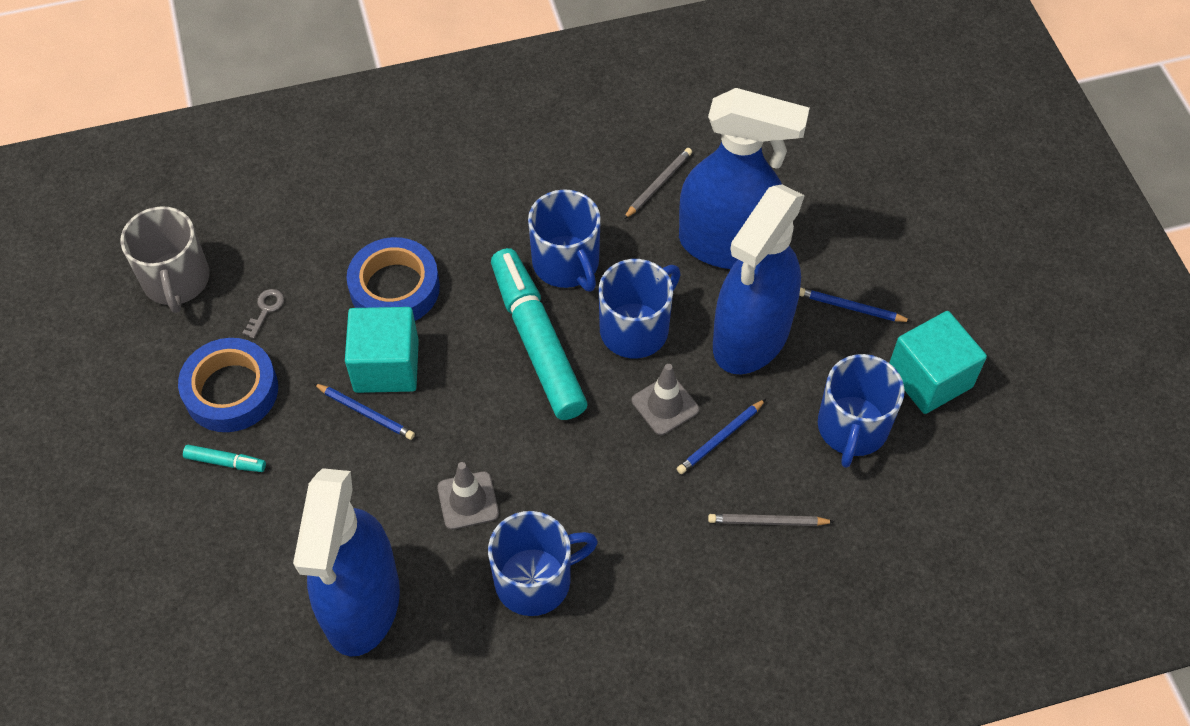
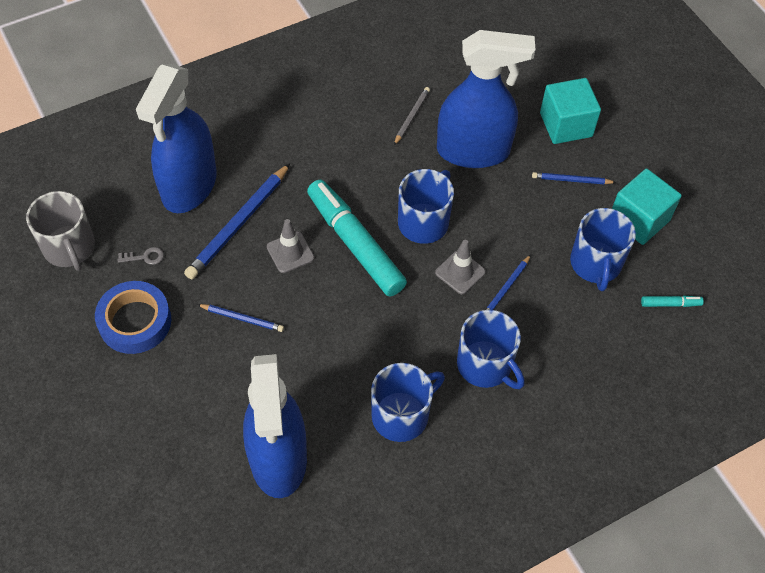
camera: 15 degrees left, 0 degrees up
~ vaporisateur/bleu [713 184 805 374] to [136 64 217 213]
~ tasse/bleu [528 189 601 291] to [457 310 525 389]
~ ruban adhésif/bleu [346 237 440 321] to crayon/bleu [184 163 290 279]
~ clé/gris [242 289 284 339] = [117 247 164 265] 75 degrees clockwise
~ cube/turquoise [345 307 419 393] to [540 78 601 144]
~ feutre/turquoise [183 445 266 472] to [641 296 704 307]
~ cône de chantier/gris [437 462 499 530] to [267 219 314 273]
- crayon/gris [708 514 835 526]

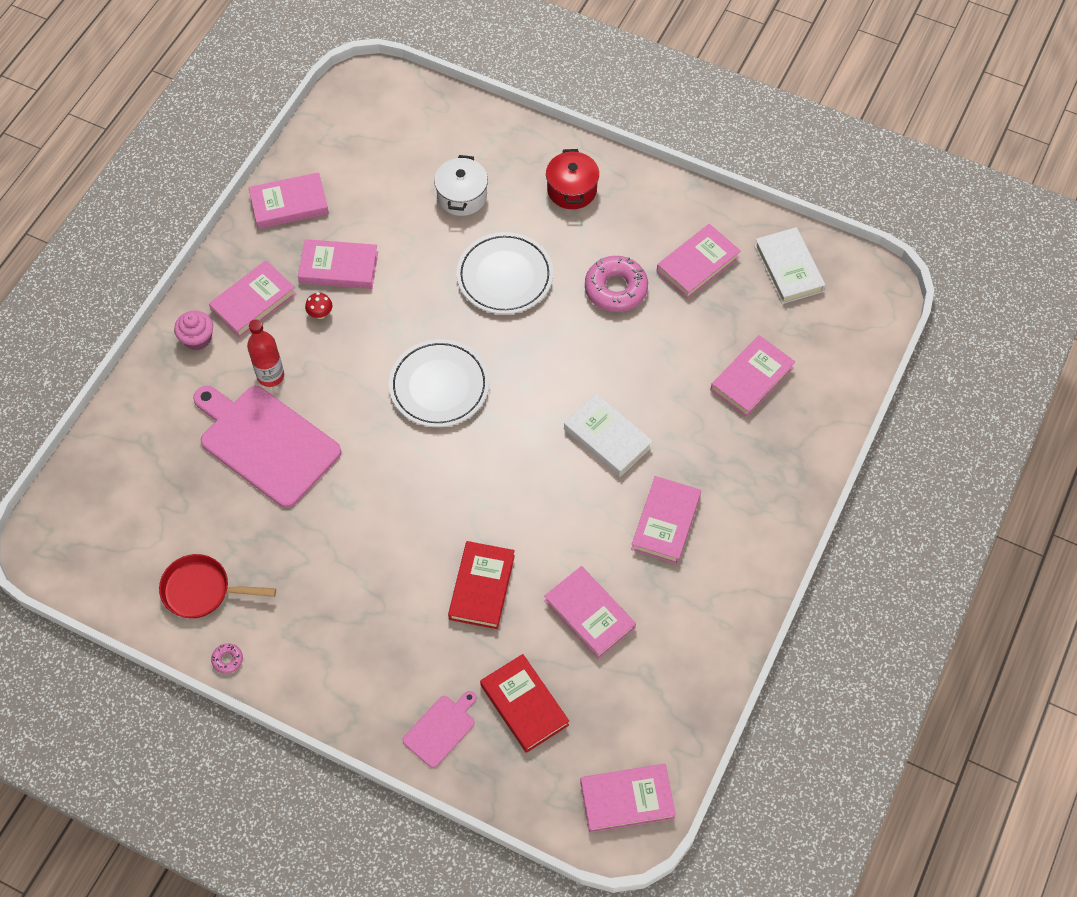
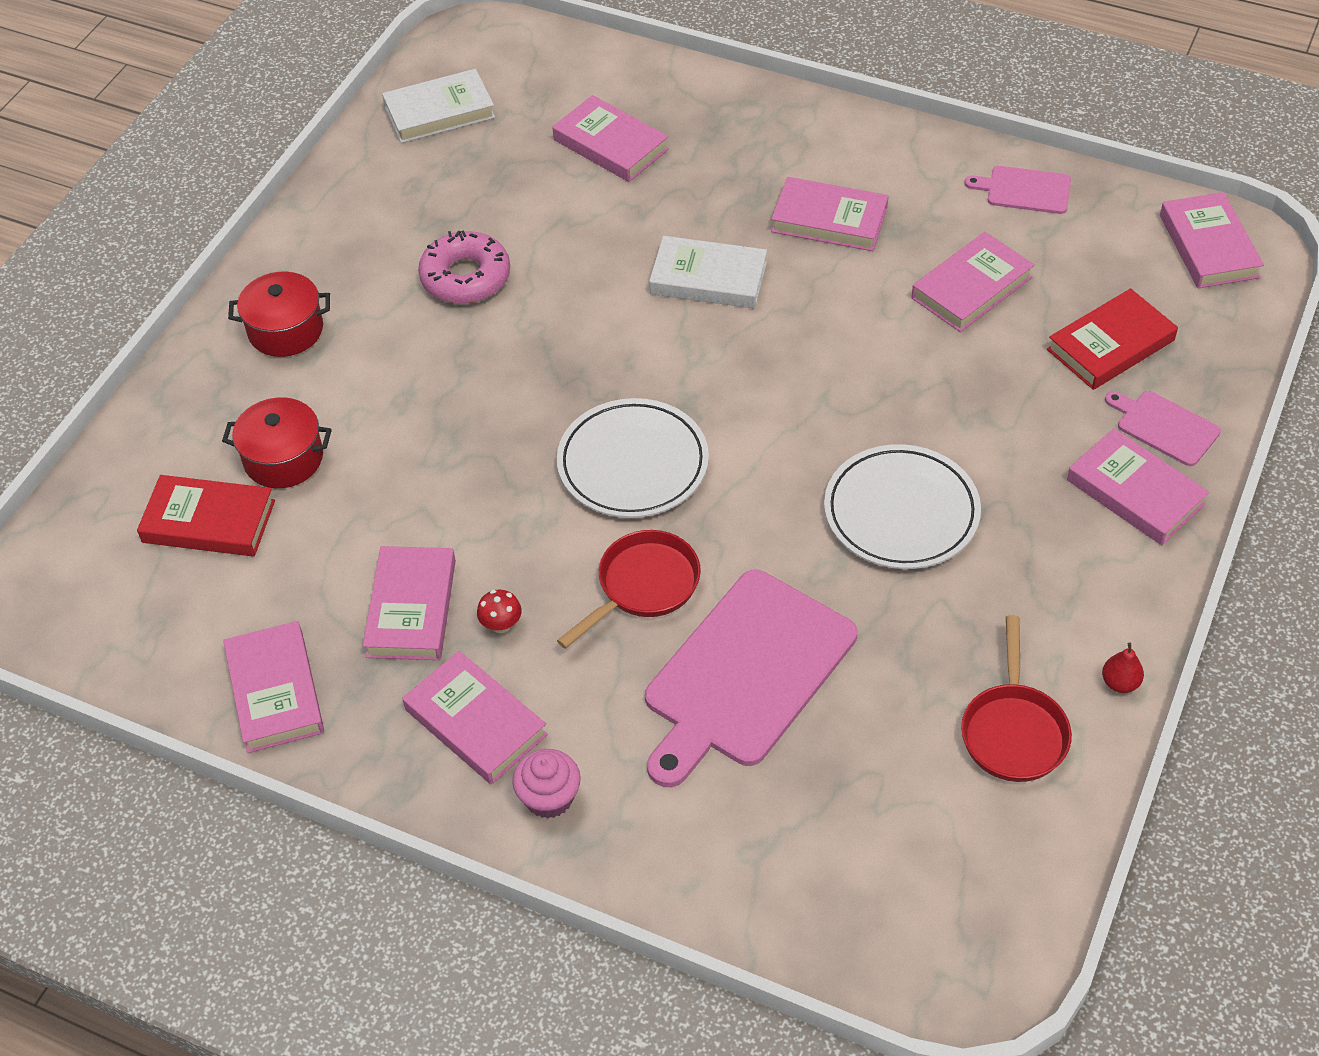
camera: 90 degrees left, 10 degrees down
~ marmite/blanc [434 155 488 216] to marmite/rouge [222 397 332 488]
~ livre/rose [657 224 741 299] to [1067 428 1209 545]
~ assiette/blanc [457 232 553 314] to [824 444 981 569]
- bouteille/rouge [247 319 284 387]
~ livre/blanc [564 393 653 477] = [649 236 767 309] 60 degrees clockwise
~ livre/rouge [448 541 515 629] to [137 475 275 557]
~ beignet/rose [211 643 243 674] to poire/rouge [1102 643 1144 693]
+ planche à découper/rose [965 166 1071 214]
+ poêle/rouge [557 530 701 649]

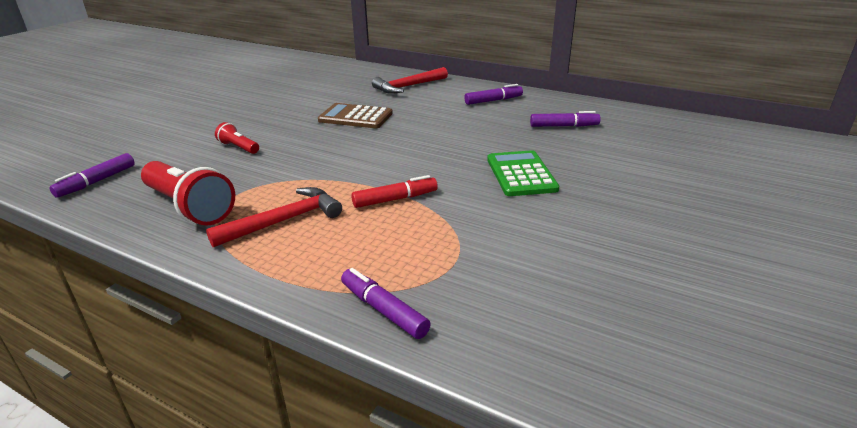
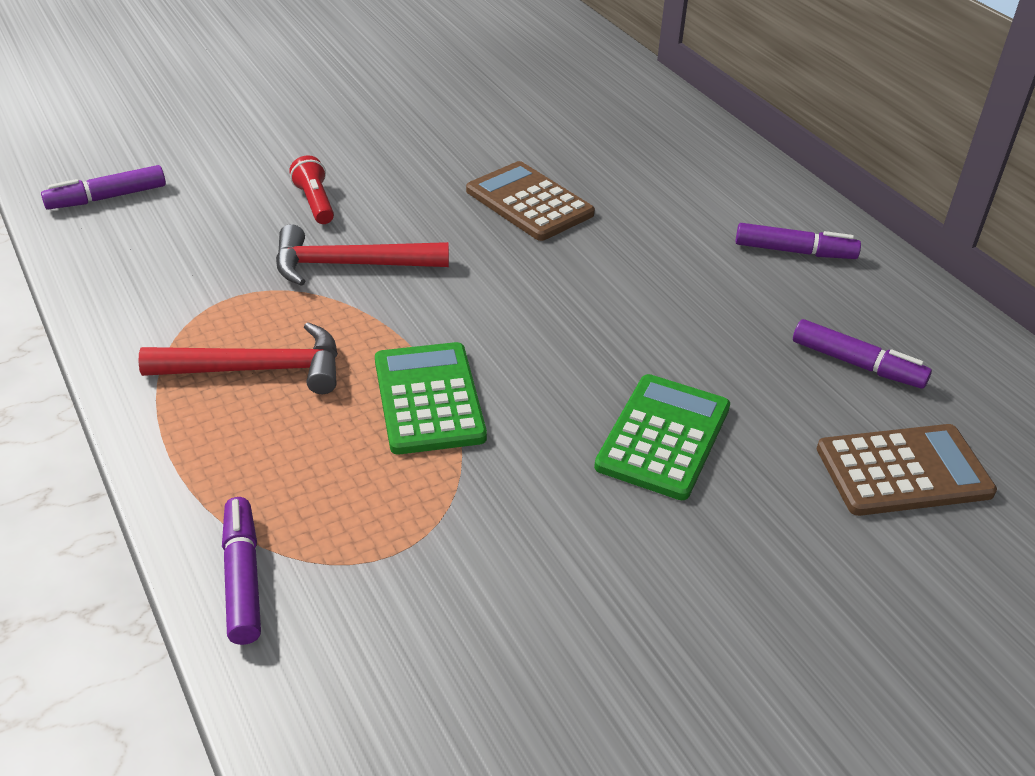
camera: 30 degrees right, 10 degrees up
~ marteau/rouge [372 67 448 94] to [276 224 449 286]
- lampe de poche/rouge [141 161 235 226]
~ feutre/rouge [351 175 438 208] to calculatrice/vert [375 342 487 454]
+ calculatrice/marron [817 424 997 516]

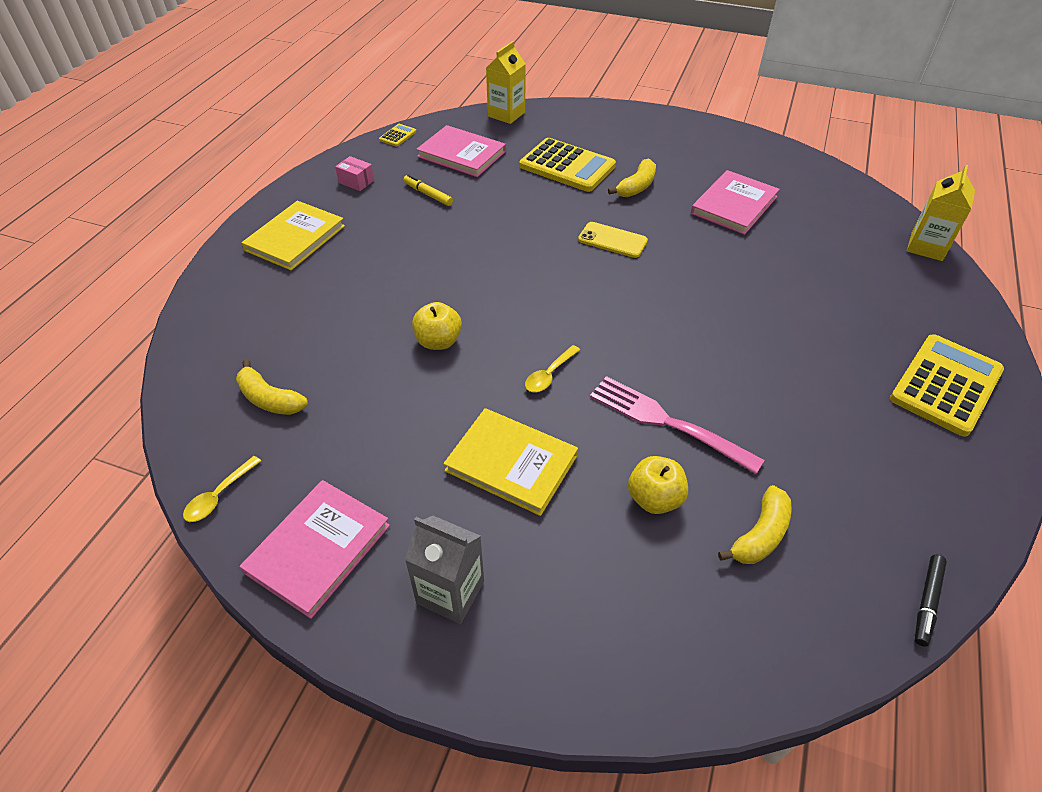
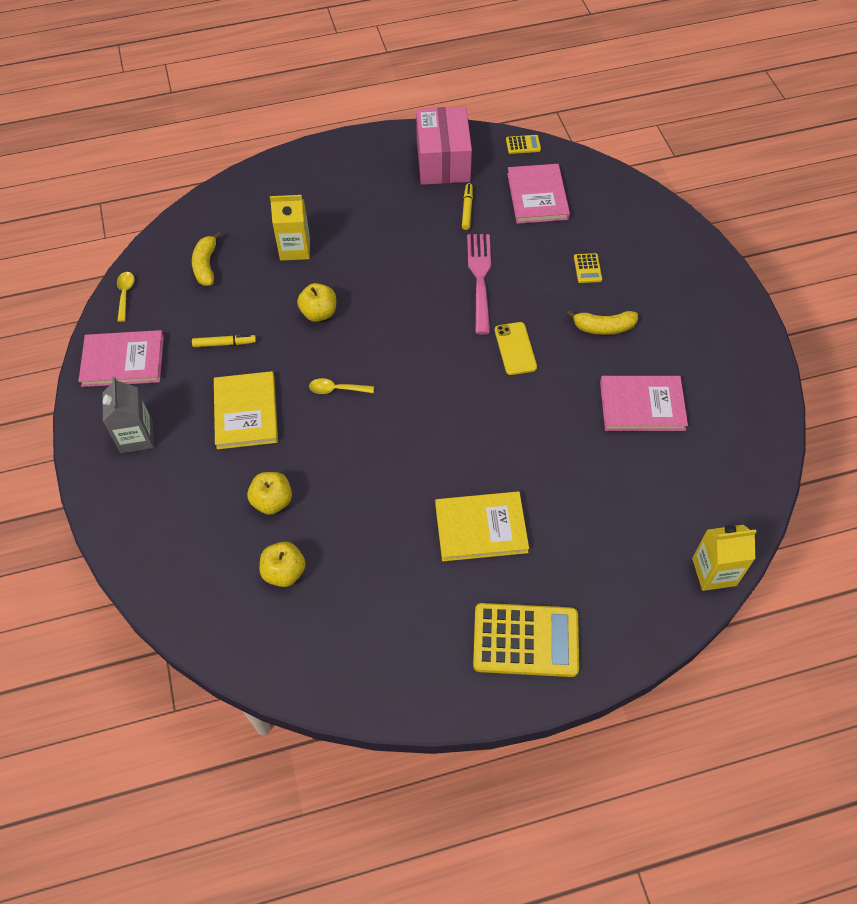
camera: 55 degrees right, 10 degrees up
~ brique de lait/jaune [486 41 526 124] to [270 195 310 261]
~ calculatrice/jaune [520 138 616 192] = [574 253 602 283] x0.43
~ boîte/rose [335 156 374 191] = [416 106 472 185] x2.44
~ livre/jaune [241 201 345 270] to [435 491 529 561]
~ fourchette/rose [590 376 764 474] to [467 234 491 334]
~ cuillère/jaune [183 456 261 522] = [117 272 134 322] 90 degrees clockwise
~ banane/jaune [718 485 792 564] to pomme/jaune [259 542 306 587]
- feutre/noir [915 555 947 647]
+ feutre/jaune [192 334 256 347]

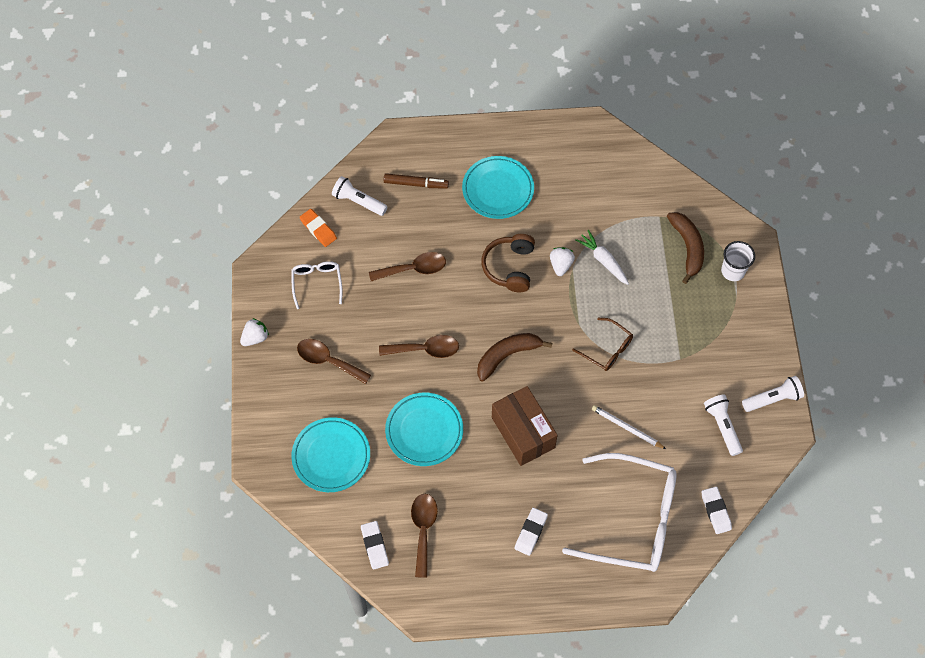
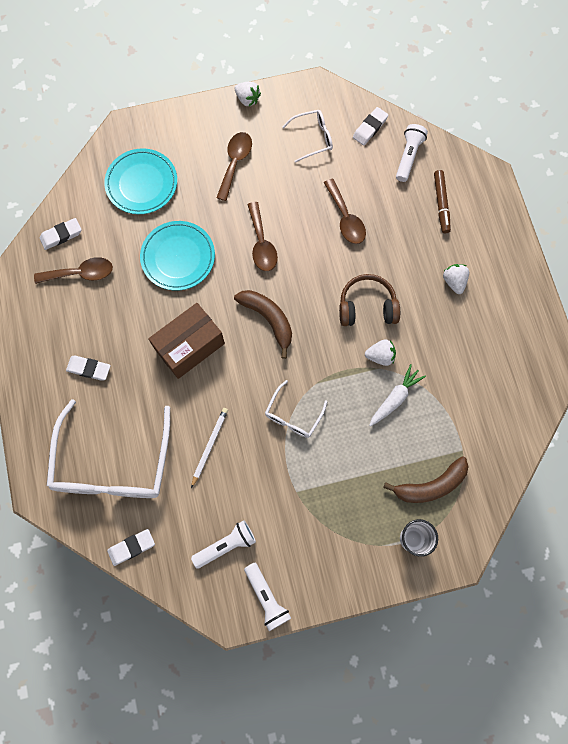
camera: 80 degrees right, 10 degrees up
~ assiette/turquoise [462 156 534 219] to fraise/blanc [443 264 469 294]
~ gomme/orange [300 209 337 247] to gomme/blanc [353 107 388 145]
~ lunettes/marron [572 318 633 371] to lunettes/blanc [265 380 327 438]

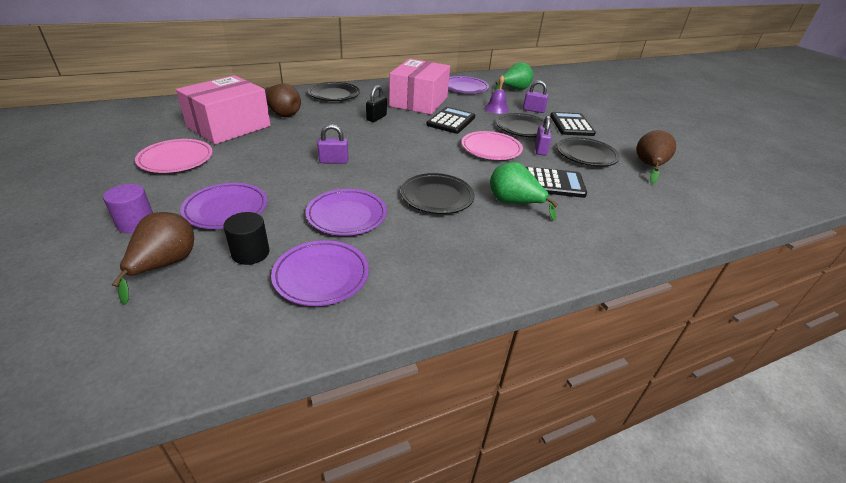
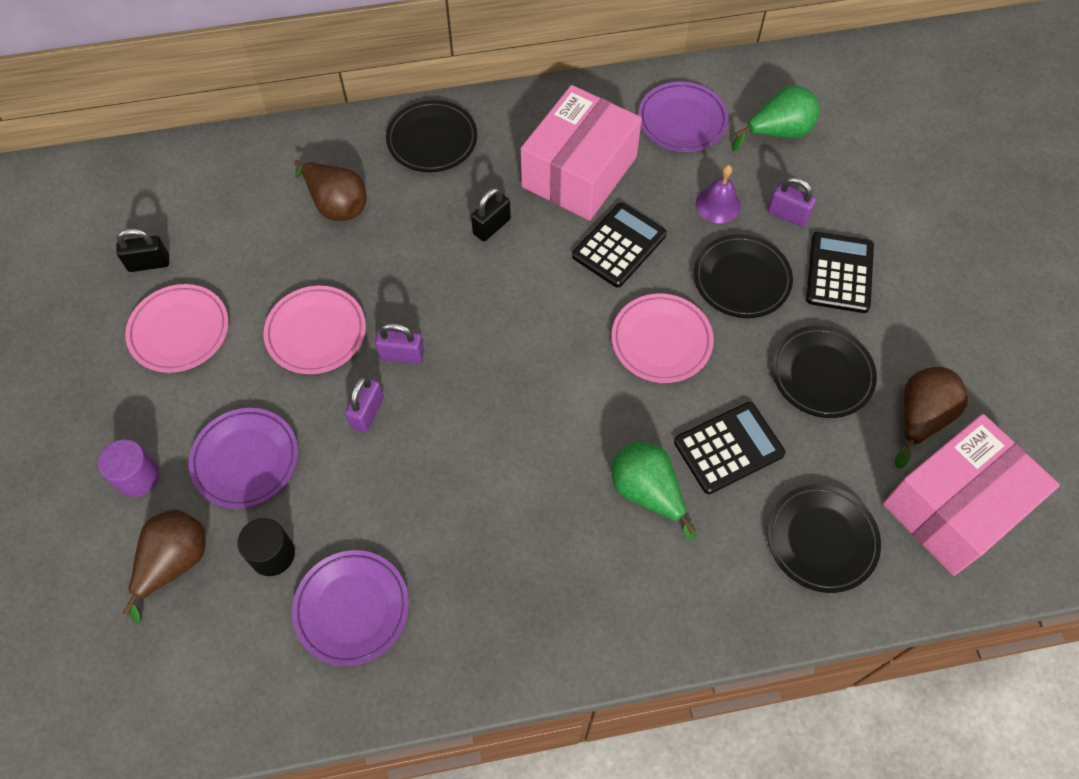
camera: 15 degrees right, 25 degrees up
~ boîte/rose [176 75 271 144] to [883 414 1060 576]
~ cadenas/violet [535 116 552 156] to [345 376 384 433]
~ calculatrice/noir [526 166 587 198] = [674 402 785 494] 45 degrees counterclockwise
~ assiette/noir [401 173 475 214] to [767 484 881 593]
- assiette/violet [306 189 387 236]
+ cadenas/noir [116 228 169 272]
+ assiette/rose [264 286 366 374]

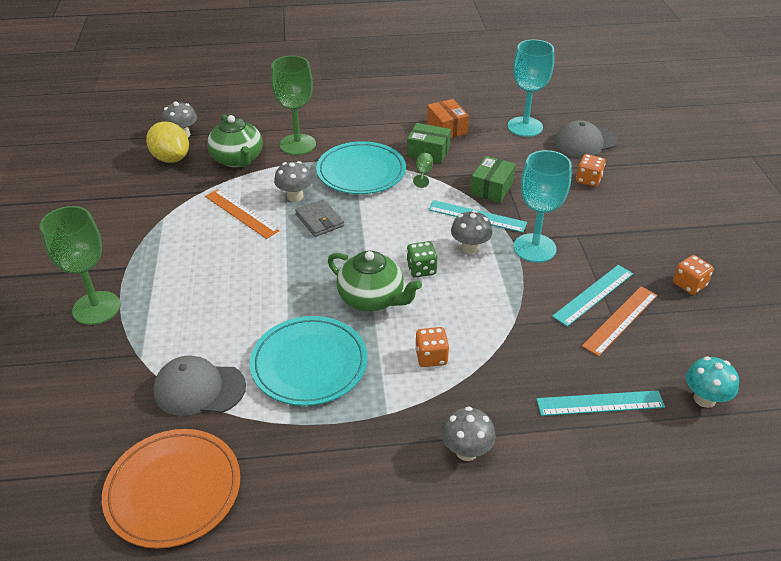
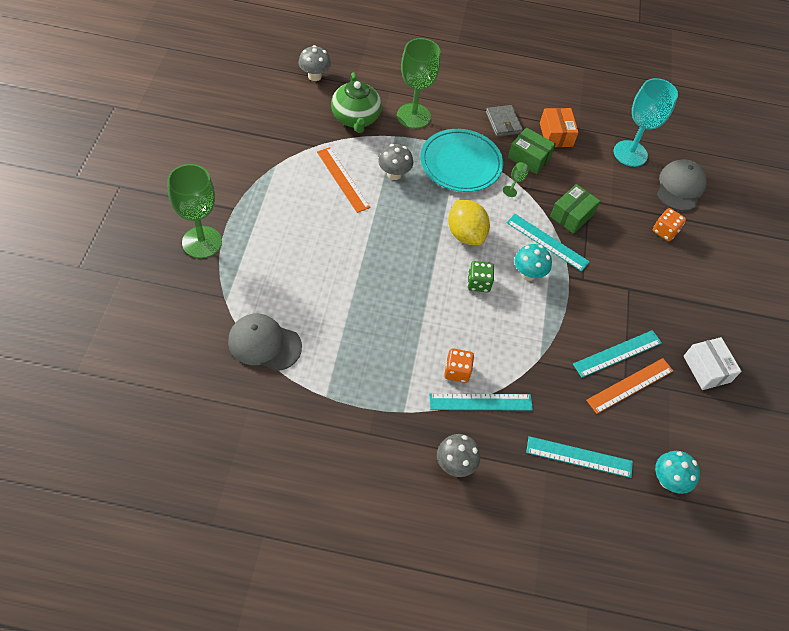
camera: 10 degrees right, 15 degrees up
~ casquette/gris [554 120 618 158] = [657 159 707 211] 120 degrees clockwise
~ citron/jaune [146 122 189 163] to [448 200 490 245]
- verre à pied/turquoise [514 150 572 263]
~ portefeuille/gris [295 199 344 237] to [486 105 523 137]
~ champignon/gris [451 210 492 254] to champignon/turquoise [514 244 552 281]
- théière/vert [328 251 422 311]
~ dé/orange [673 255 714 295] to boîte/blanc [683 337 742 390]
- assiette/turquoise [250 316 368 406]
- assiette/orange [102 429 240 549]
+ règle/turquoise [429 394 533 411]

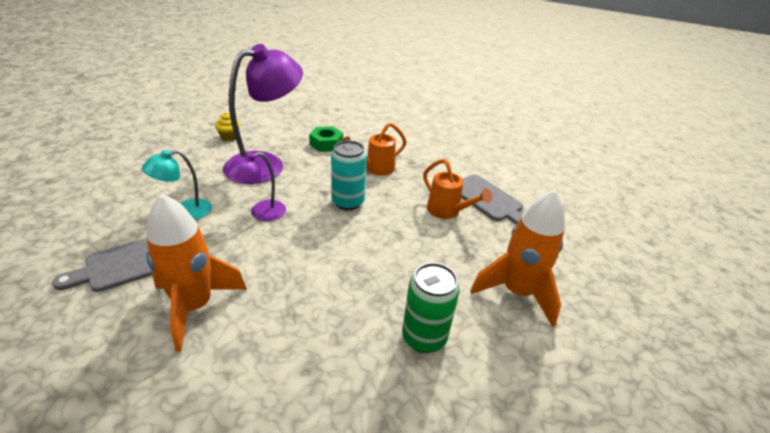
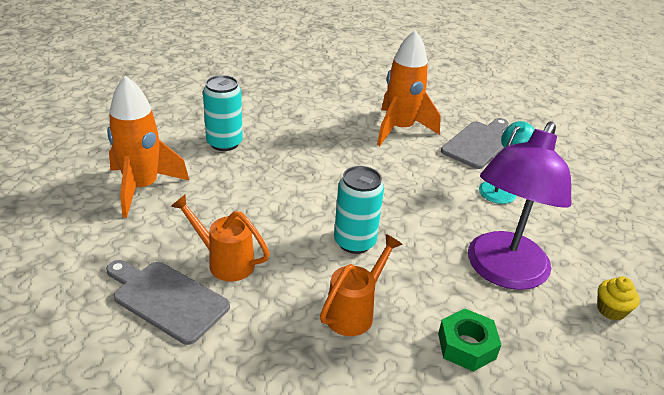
camera: 160 degrees right, 0 degrees up
- lampe/violet [227 152 286 221]
~ canette/vert [402 263 460 353] to canette/turquoise [203 75 243 151]

